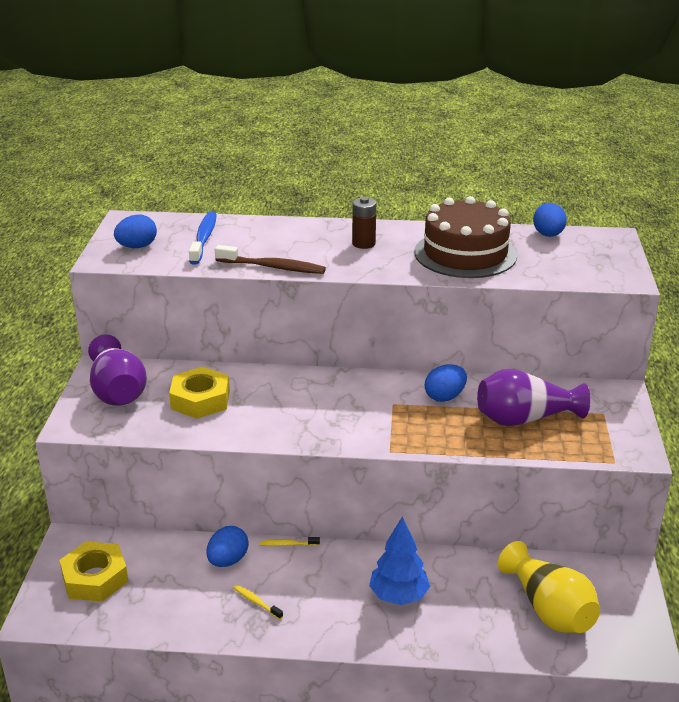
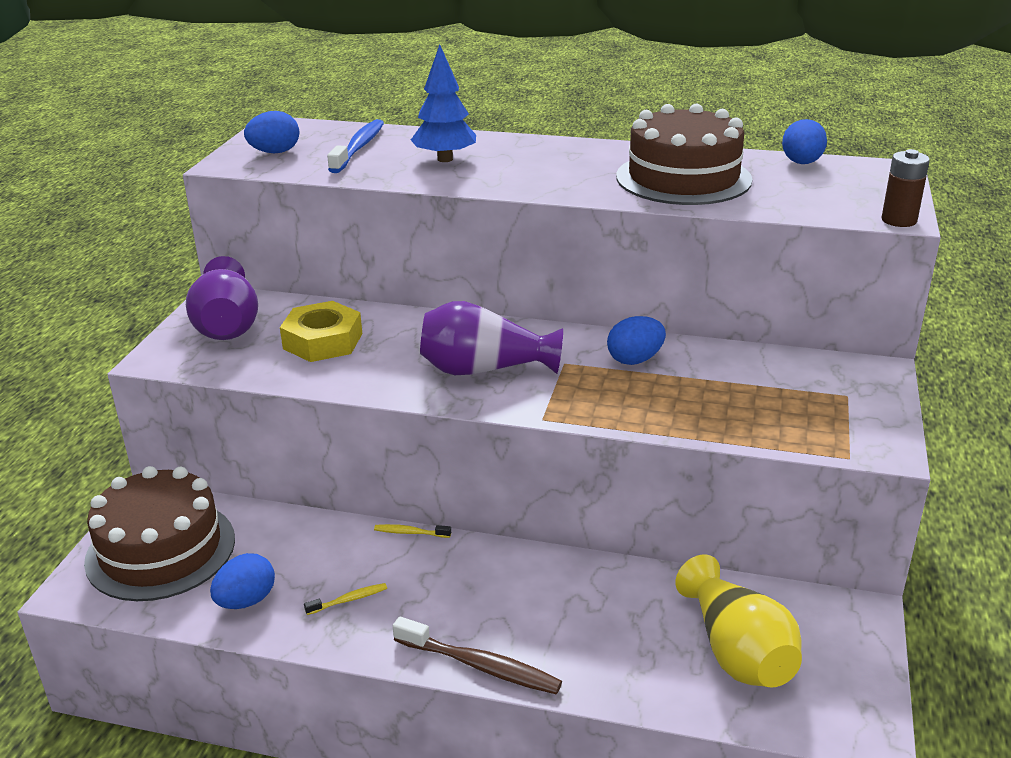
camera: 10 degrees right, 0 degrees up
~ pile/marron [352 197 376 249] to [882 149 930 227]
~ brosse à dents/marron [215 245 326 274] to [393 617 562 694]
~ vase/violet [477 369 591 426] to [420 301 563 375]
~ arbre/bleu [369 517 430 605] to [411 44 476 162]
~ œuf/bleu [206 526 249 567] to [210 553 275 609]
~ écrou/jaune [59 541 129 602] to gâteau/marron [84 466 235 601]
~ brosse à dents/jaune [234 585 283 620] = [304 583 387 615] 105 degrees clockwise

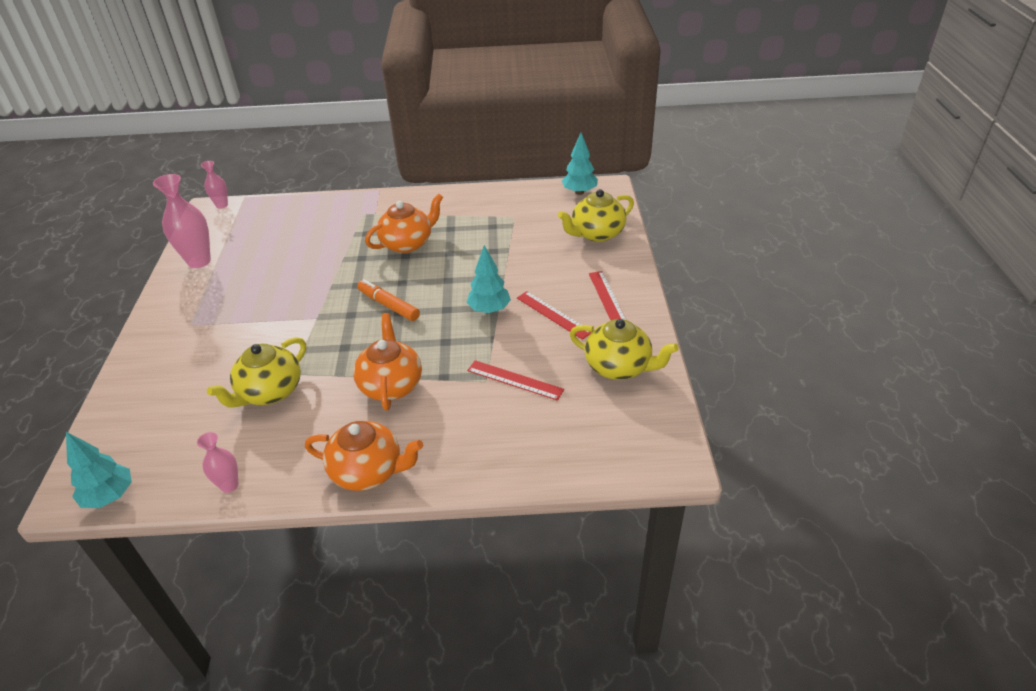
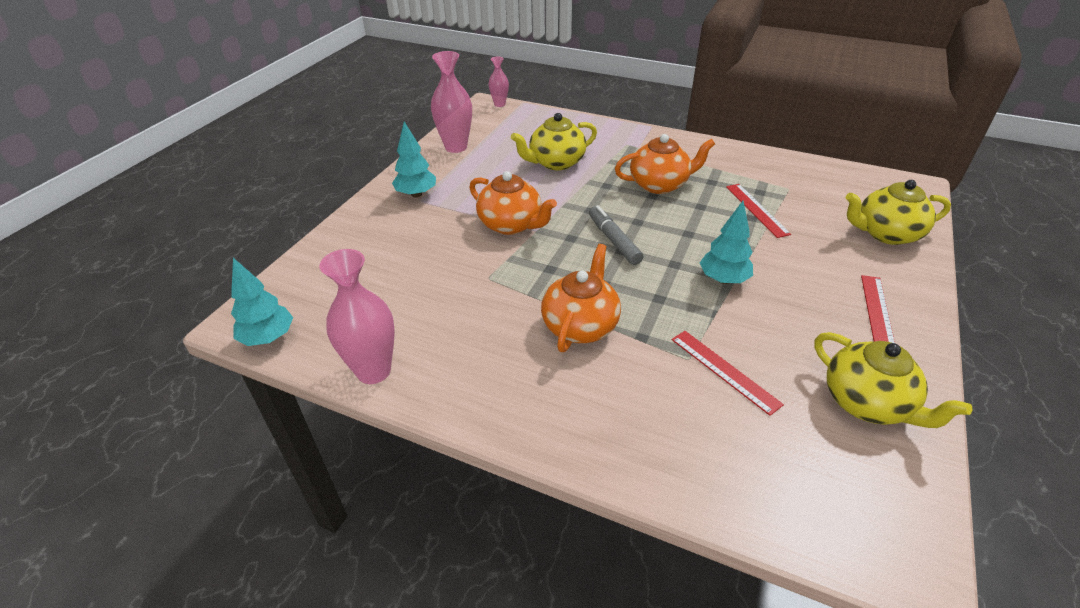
camera: 25 degrees right, 0 degrees up
~ arbre/turquoise [562 133 598 195] to [392 122 436 198]
~ feutre/orange [357 279 420 321] to feutre/gris [589 205 643 265]
~ règle/rouge [517 291 591 340] to [726 184 791 238]
~ théière/jaune [207 337 306 408] to [511 113 597 170]
~ théière/orange [305 421 423 491] to [469 171 557 235]
~ vase/rose [197 432 238 493] = [319 249 395 384] x1.79

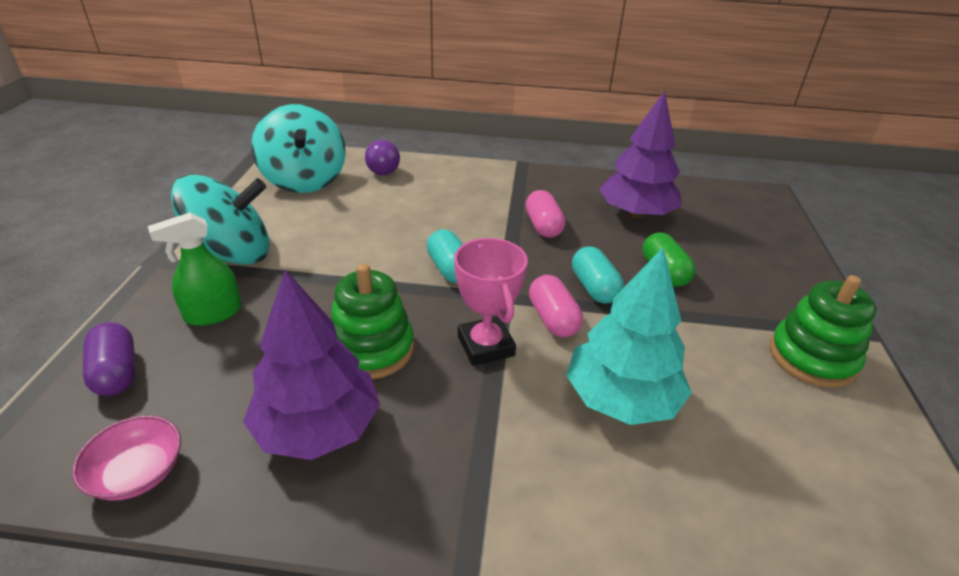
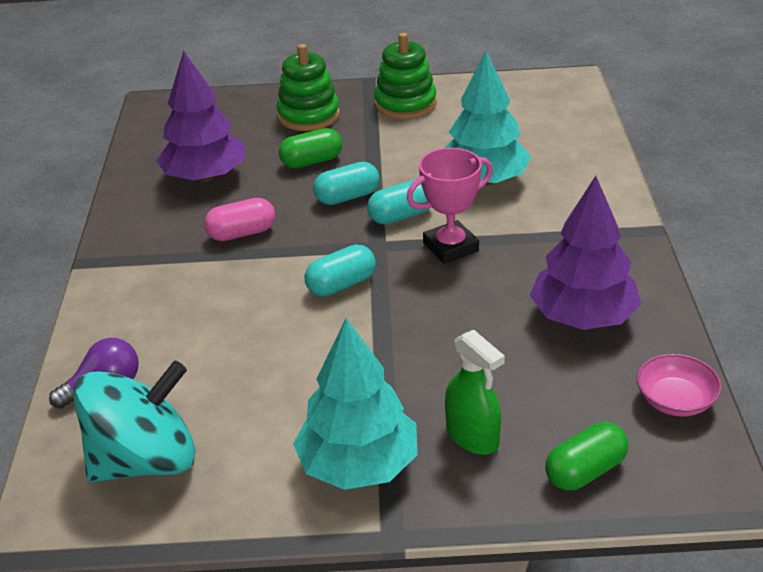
camera: 95 degrees left, 0 degrees up
~ toupie/turquoise [171 175 270 265] to arbre/turquoise [293 318 418 490]
~ jouet à empiler/vert [331 264 414 379] to [276 44 340 131]
~ gélule/rose [529 275 583 337] to gélule/turquoise [367 180 430 225]
~ gélule/violet [83 322 136 396] to gélule/vert [545 422 628 491]

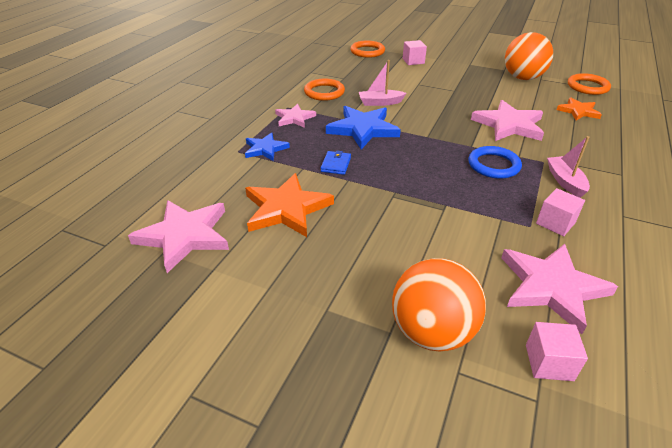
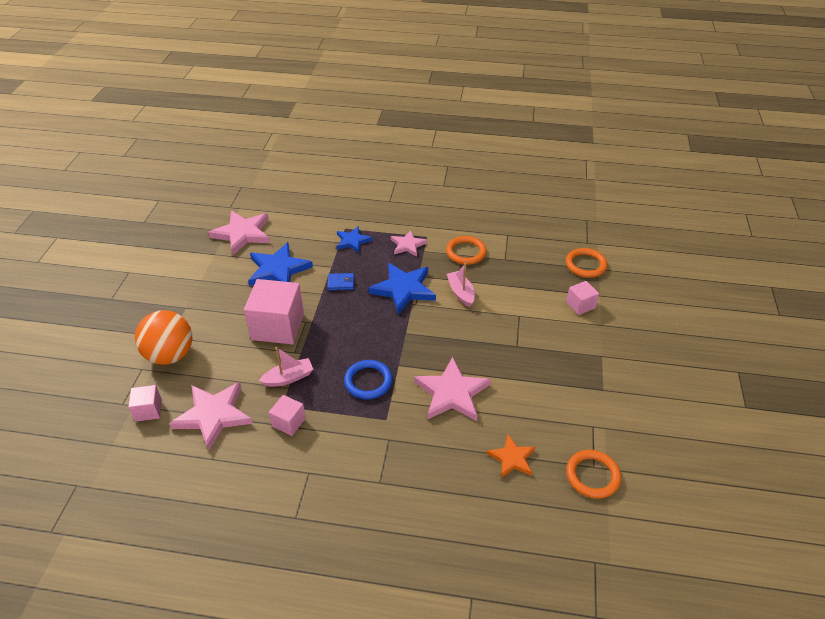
camera: 75 degrees right, 5 degrees up
- balle/orange [505 32 553 80]
~ bateau/rose [547 136 590 198] to [259 347 313 387]
~ étoile/orange [245 173 334 237] to étoile/bleu [248 242 313 286]
+ cube/rose [244 279 304 345]

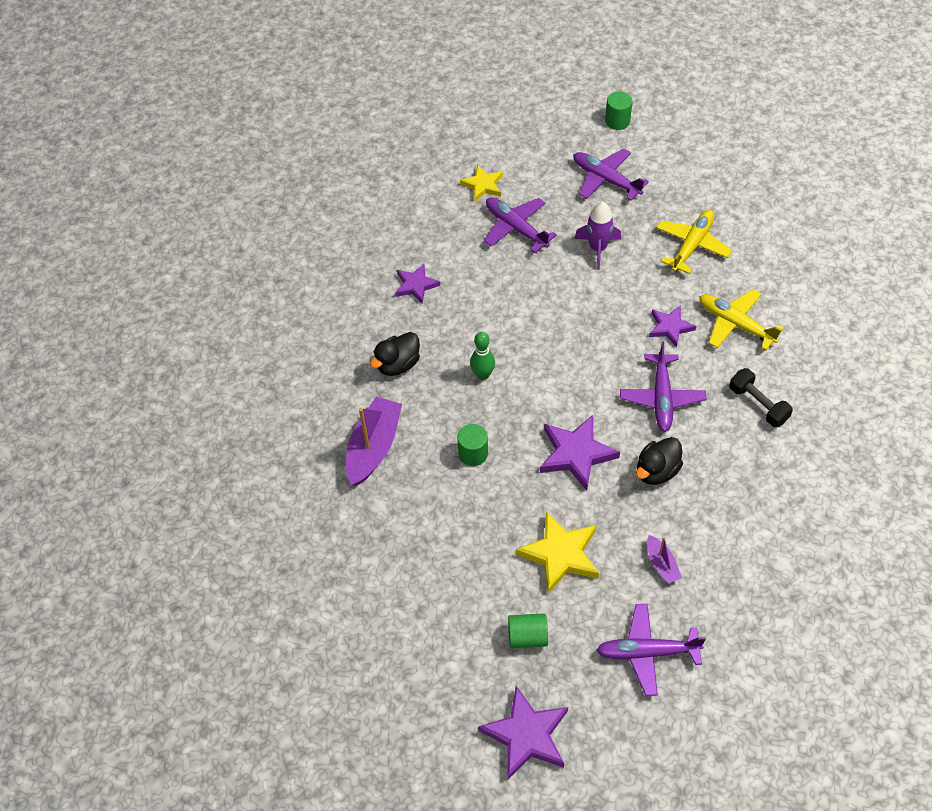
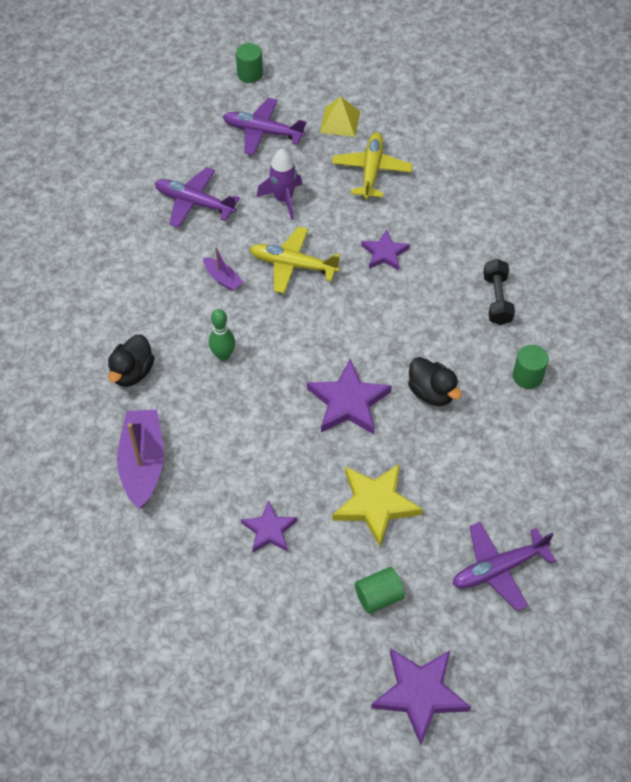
camera: 25 degrees left, 0 degrees up
- étoile/jaune [460 165 503 202]
~ étoile/violet [395 264 440 304] to [241 500 297 553]
~ avion/jaune [699 289 784 350] to [250 226 340 294]
- avion/violet [620 342 707 432]
~ haltère/noir [729 368 793 427] = [483 259 515 325] 60 degrees clockwise
~ cylindre/vert [457 424 488 466] to [513 345 549 389]
~ canard/noir [636 437 683 485] = [408 357 462 406] 60 degrees counterclockwise
~ bateau/violet [647 535 682 584] to [203 247 244 291]
+ pyramide/jaune [320 97 360 137]

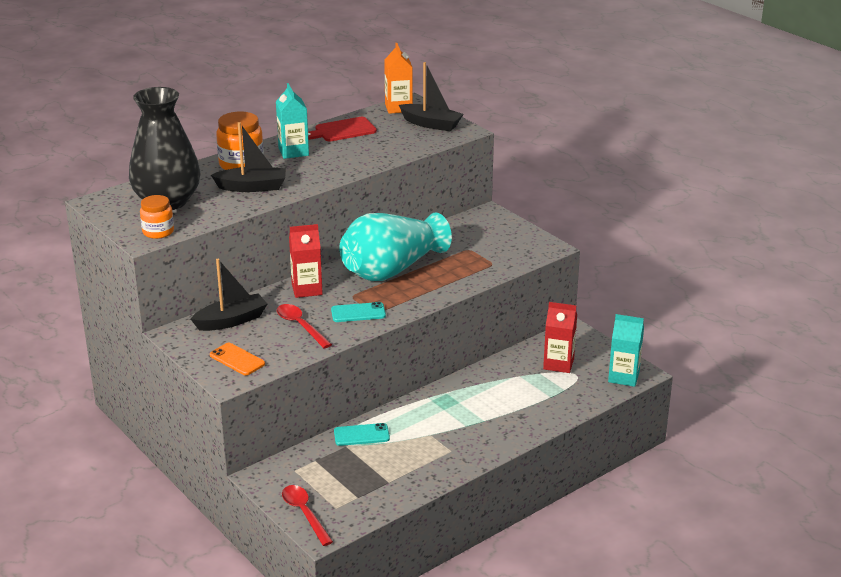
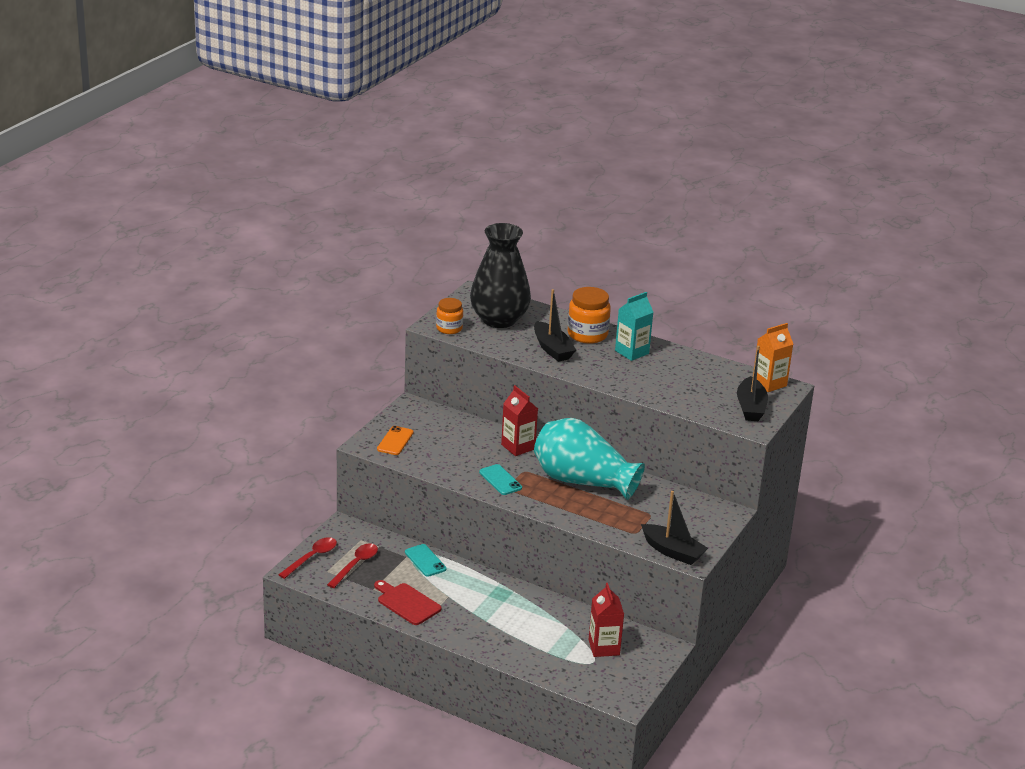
camera: 65 degrees right, 0 degrees up
~ planche à découper/rouge [308 117 377 141] to [374 580 442 625]
~ bateau/noir [191 259 267 331] to [641 491 708 565]
~ cuillère/rouge [277 304 332 348] to [327 543 378 588]
- brique de lait/turquoise [608 314 644 387]

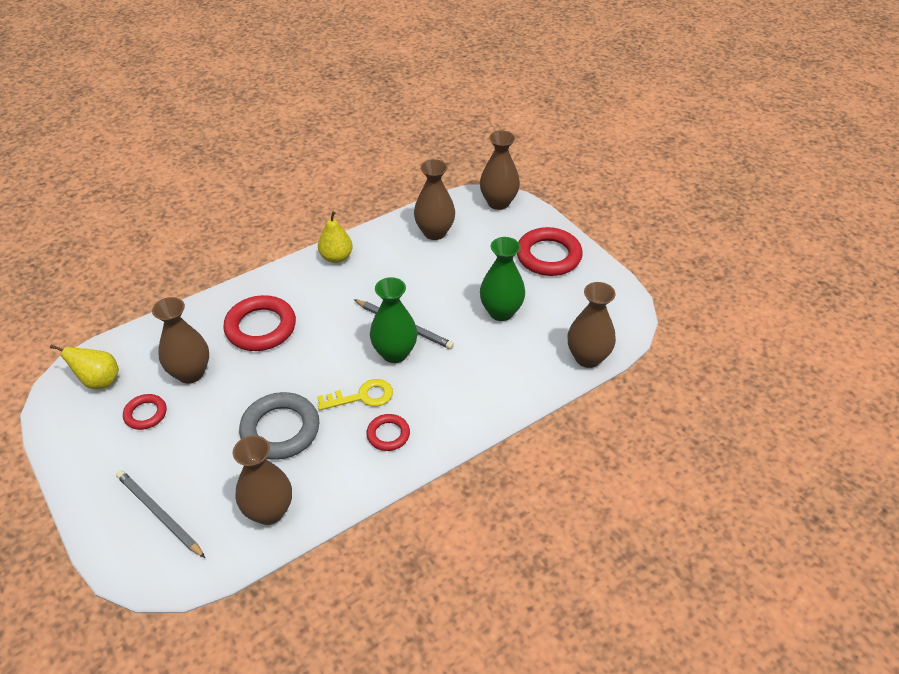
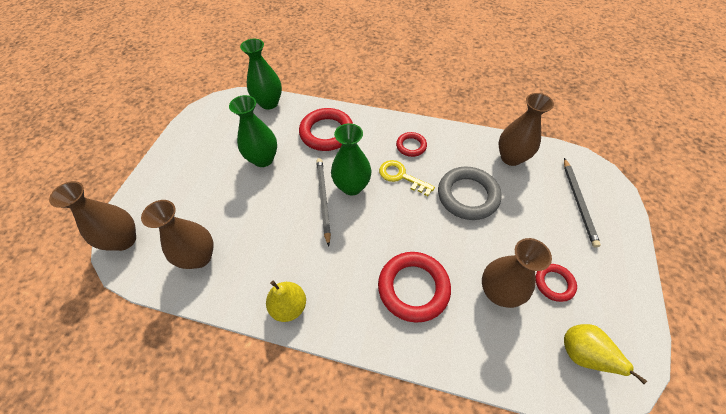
camera: 130 degrees left, 10 degrees up
~ anneau/rouge [517 227 582 276] to [299 108 353 151]
~ vase/marron [568 282 616 368] to vase/vert [240 39 282 110]

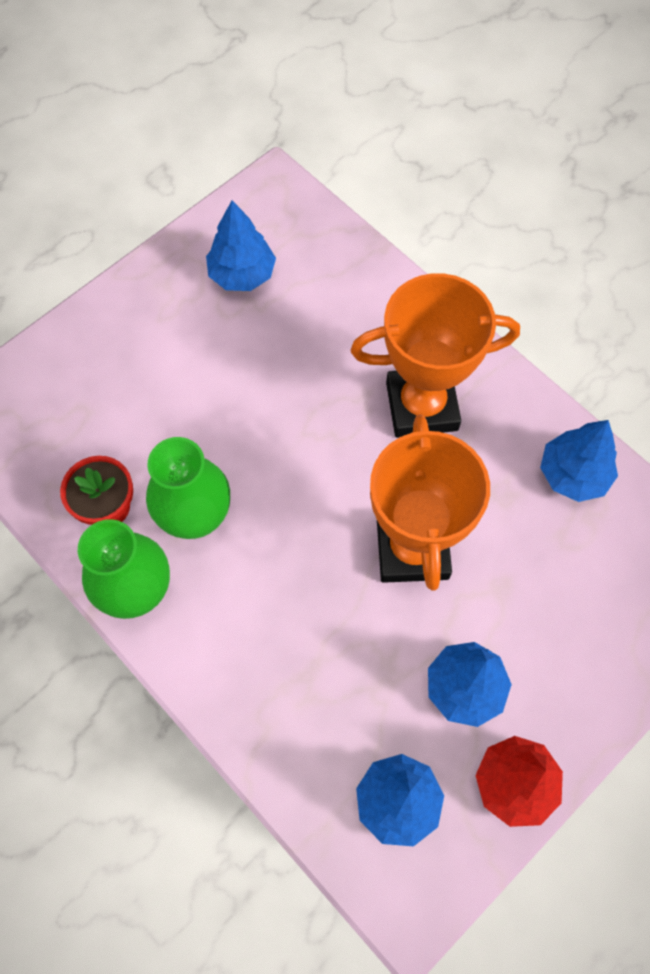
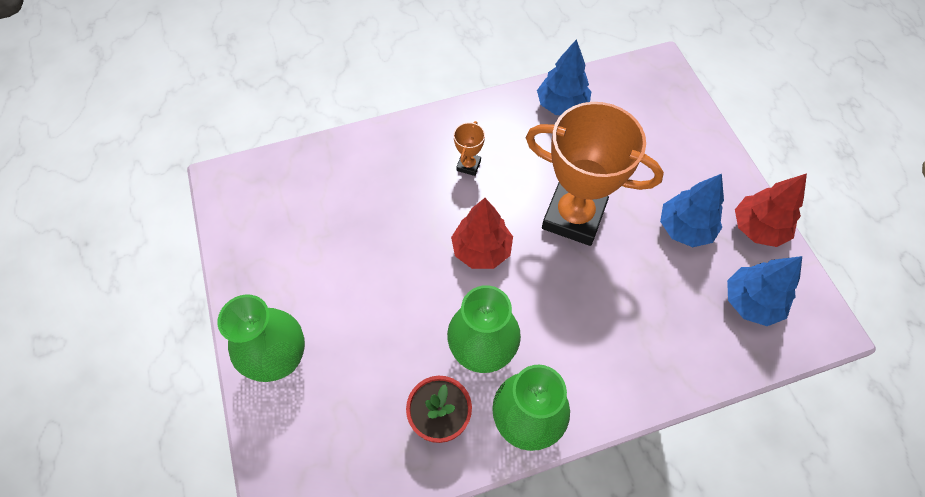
camera: 65 degrees left, 5 degrees down
- arbre/bleu [206 201 276 291]
~ trophée/orange [351 273 520 438] = [454 121 485 176] x0.40
+ arbre/rouge [451 198 513 269]
+ vase/vert [217 294 305 382]

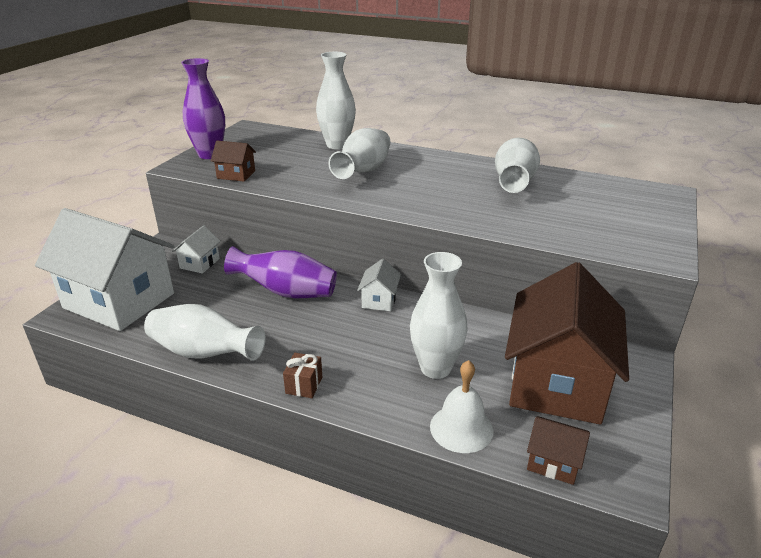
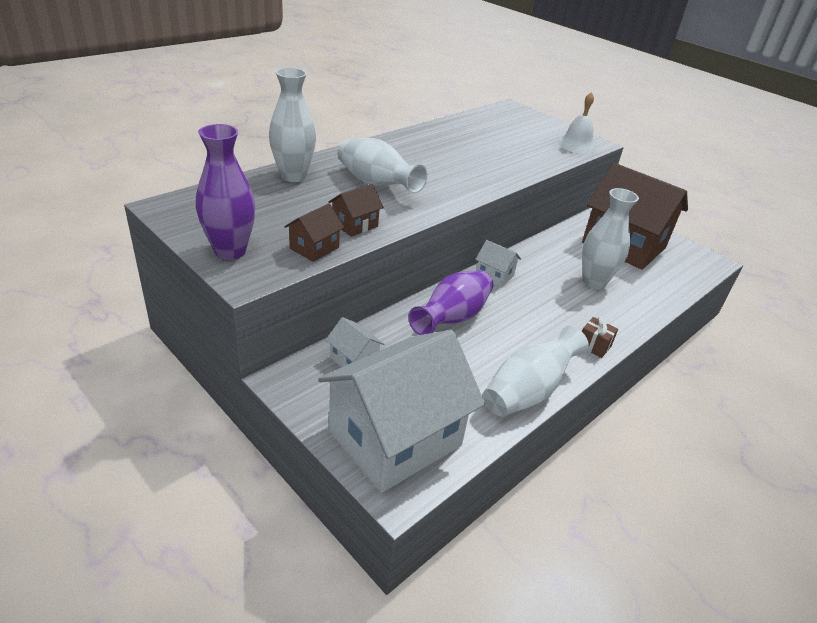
camera: 70 degrees left, 5 degrees up
- vase/blanc [495 138 540 193]
~ cloche/blanc [430 360 494 453] to [558 92 596 154]
~ maison/marron [527 416 590 485] to [329 184 384 237]

